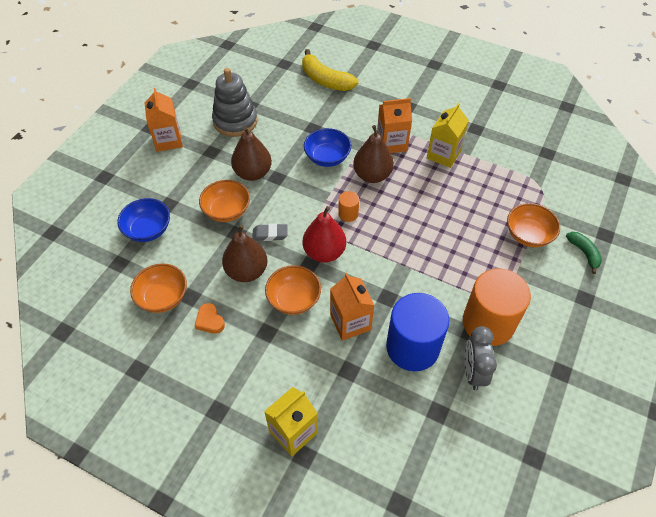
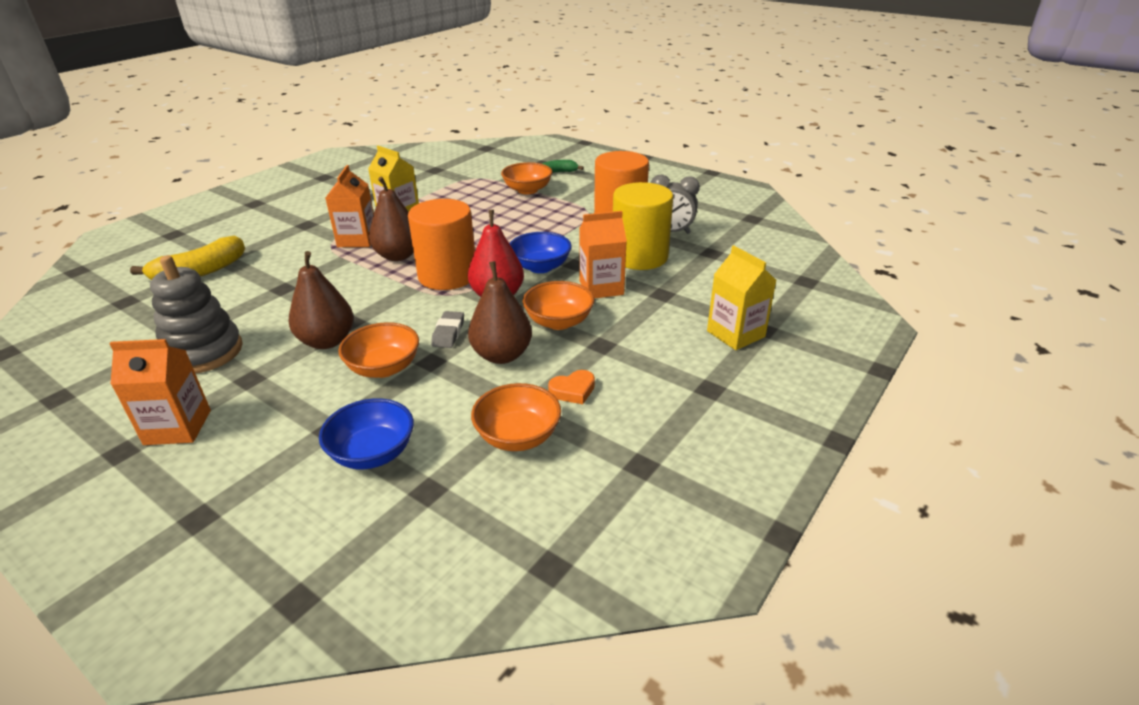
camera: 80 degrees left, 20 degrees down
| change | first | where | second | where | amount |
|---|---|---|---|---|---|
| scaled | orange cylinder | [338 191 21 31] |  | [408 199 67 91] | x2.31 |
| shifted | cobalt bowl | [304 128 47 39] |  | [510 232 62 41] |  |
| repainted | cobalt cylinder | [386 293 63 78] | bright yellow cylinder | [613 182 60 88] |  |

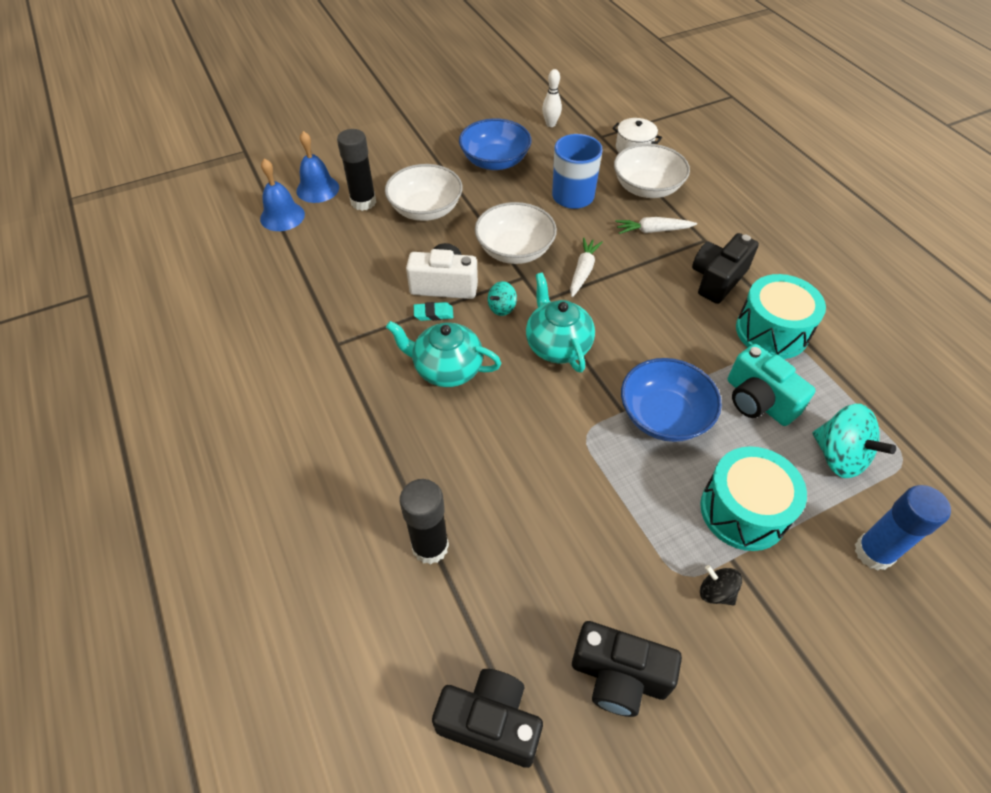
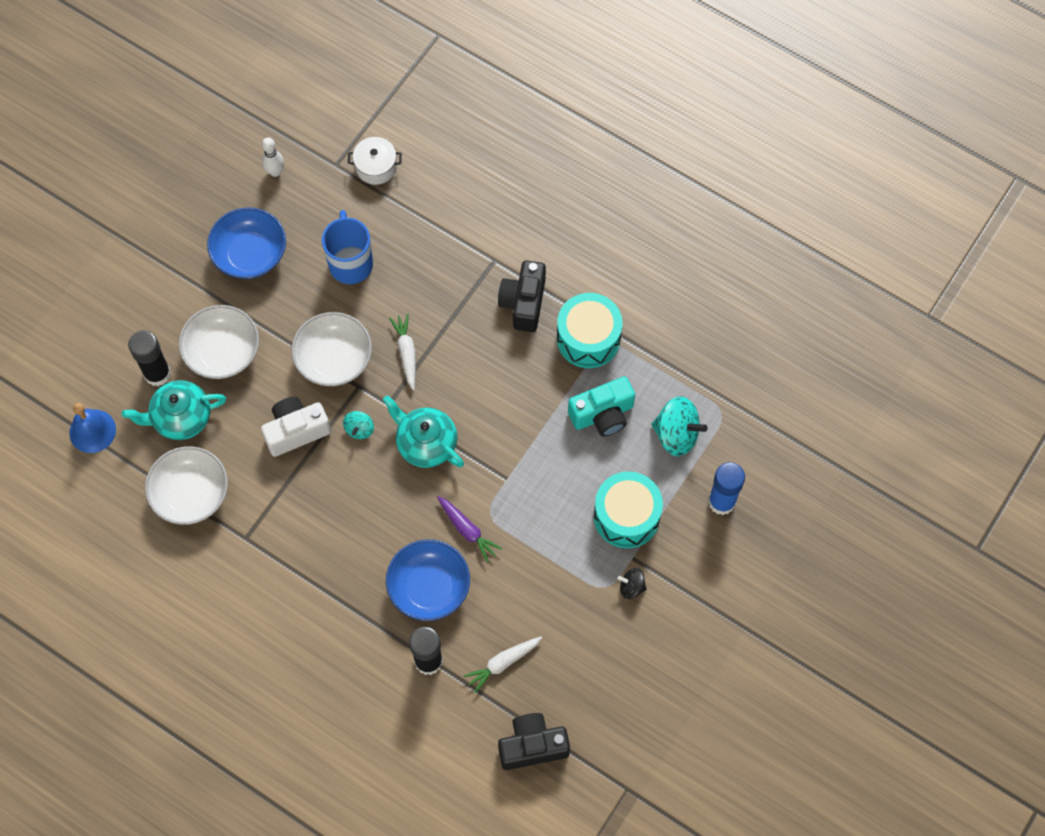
camera: 30 degrees left, 15 degrees up
| change | first | where | second | where | amount |
|---|---|---|---|---|---|
| shifted | teal tea pot | [386 321 115 66] |  | [122 380 104 60] |  |
| shifted | snow-white bowl | [614 144 76 54] |  | [145 446 83 79] |  |
| shifted | cobalt bowl | [621 358 101 84] |  | [386 539 84 82] |  |
| new |  |  | violet root vegetable | [437 496 65 66] |  |
| shifted | snow-white root vegetable | [615 217 82 17] |  | [463 636 79 57] |  |
| rotated | teal camera | [728 344 88 82] |  | [568 376 67 61] | 45 degrees counterclockwise |
| gone | cobalt school bell | [296 131 43 72] |  |  |  |
| gone | teal gum eraser | [414 302 40 19] |  |  |  |
| gone | ebony camera | [572 621 110 96] |  |  |  |

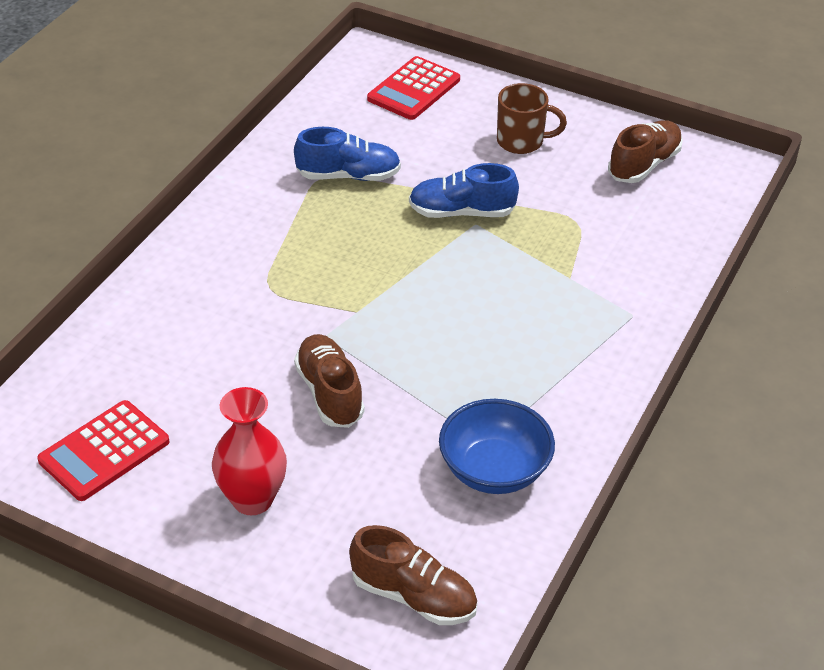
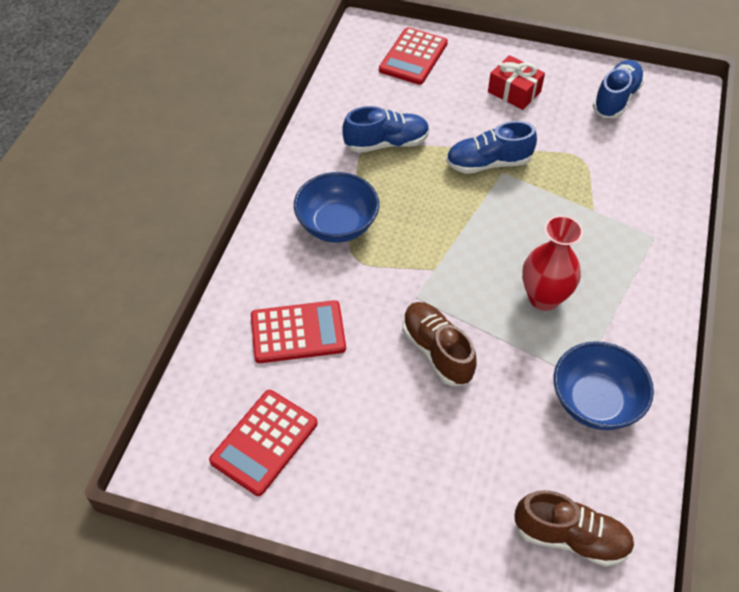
camera: 10 degrees left, 10 degrees up
| change | first | where | second | where | amount |
|---|---|---|---|---|---|
| new |  |  | crimson adding machine | [251 300 95 63] |  |
| new |  |  | cobalt bowl | [294 172 85 71] |  |
| swapped | dark brown tea mug | [497 83 70 71] | crimson present | [488 55 57 55] |  |
| shifted | crimson vase | [212 387 75 128] |  | [522 215 61 96] |  |
| repainted | dark brown sneaker | [608 120 75 63] | cobalt sneaker | [593 60 52 58] |  |

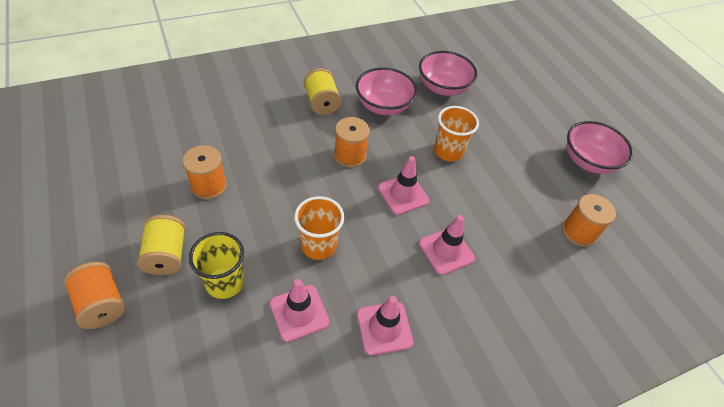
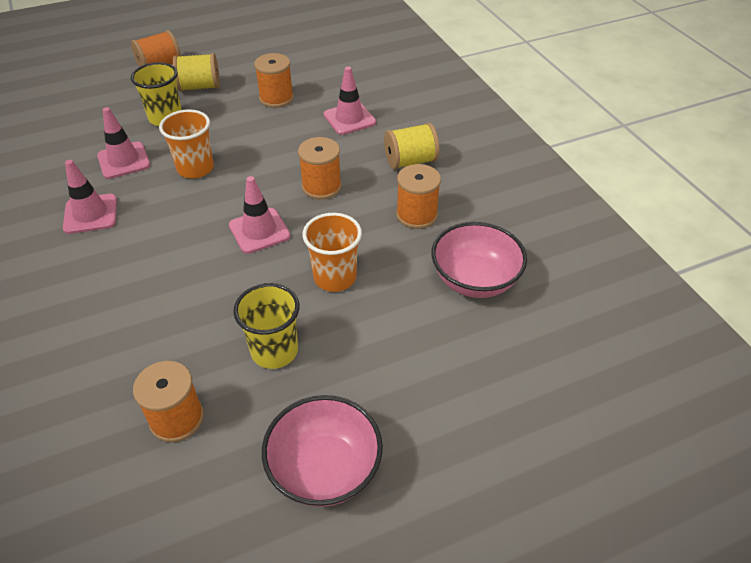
camera: 95 degrees right, 5 degrees down
| change | first | where | second | where | amount |
|---|---|---|---|---|---|
| new |  |  | bright yellow tumbler | [233 283 67 86] |  |
| shifted | pink road cone | [419 215 56 60] |  | [323 67 53 68] |  |
| swapped | pink bowl | [356 67 61 48] | orange reel of thread | [396 164 45 65] |  |

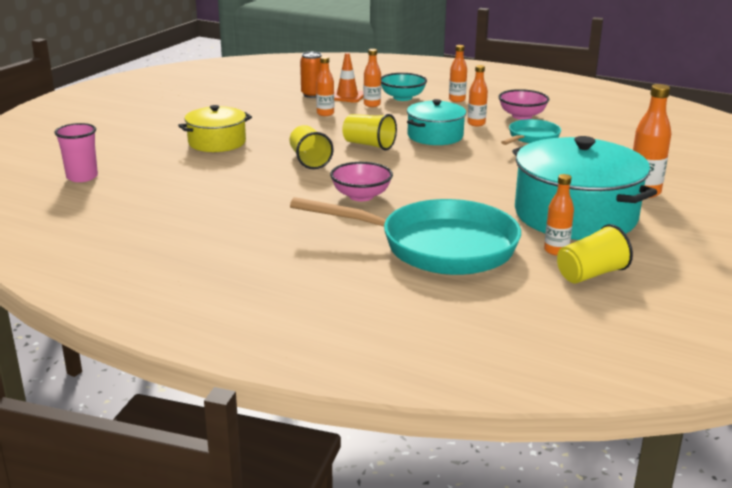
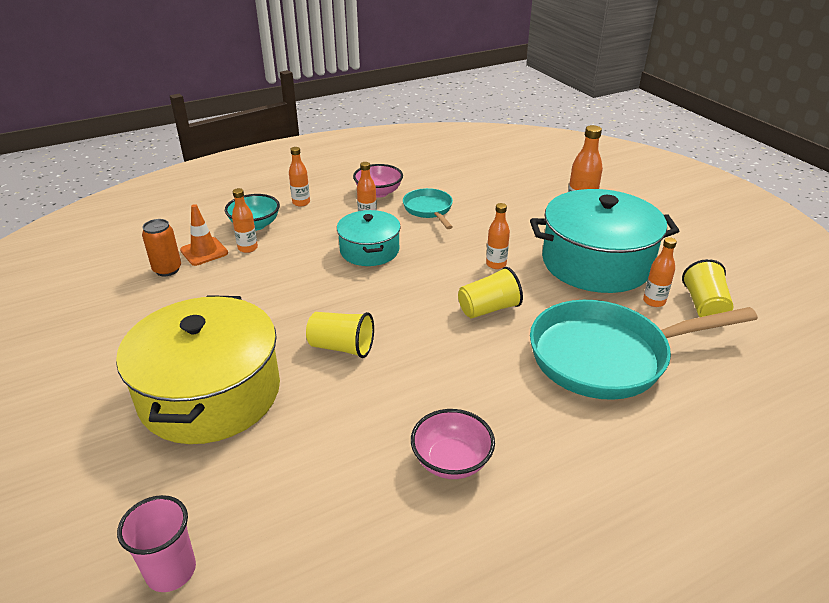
camera: 55 degrees left, 10 degrees up
| change | first | where | second | where | amount |
|---|---|---|---|---|---|
| scaled | bright yellow pot | [178 105 74 47] |  | [116 295 164 149] | x1.78 |
| shifted | pink bowl | [330 162 63 39] |  | [411 409 84 70] |  |
| shifted | bright yellow tumbler | [342 114 55 36] |  | [458 267 65 51] |  |
| shifted | orange flask | [316 56 18 60] |  | [486 203 24 66] |  |
| rotated | teal skillet | [290 197 231 78] |  | [530 300 228 100] | 150 degrees counterclockwise |

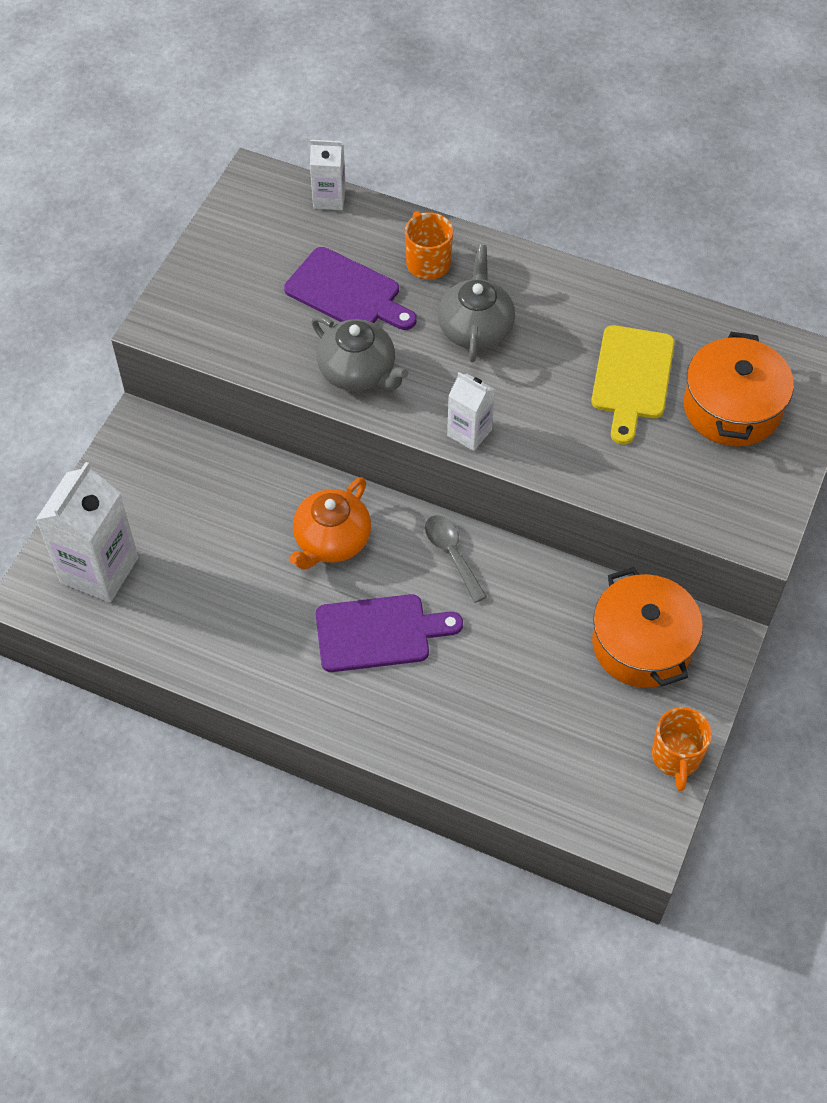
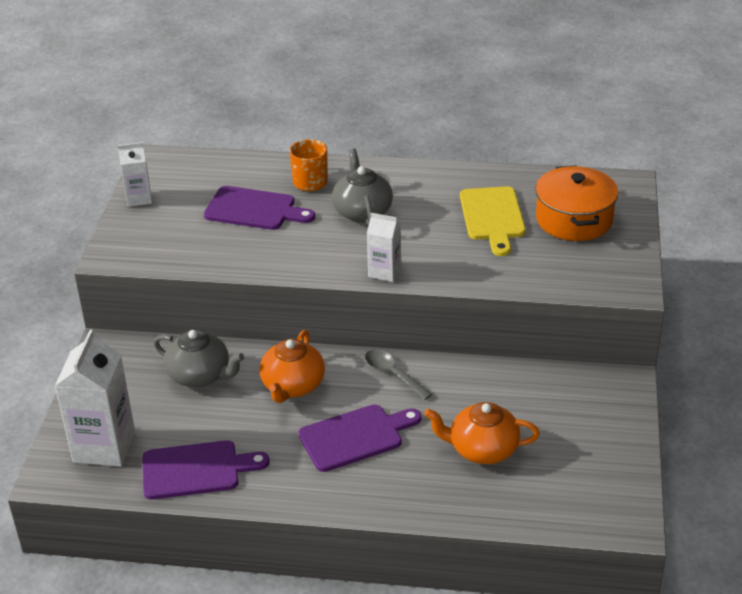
camera: 15 degrees left, 20 degrees down
| change | first | where | second | where | amount |
|---|---|---|---|---|---|
| shifted | snow-white juice carton | [310 140 36 70] |  | [118 142 34 65] |  |
| new |  |  | violet bread board | [142 440 128 59] |  |
| shifted | gray tea pot | [311 315 97 76] |  | [154 330 90 57] |  |
| new |  |  | orange tea pot | [424 402 116 62] |  |
| gone | orange pot | [592 567 111 121] |  |  |  |
| gone | orange tea mug | [652 707 60 84] |  |  |  |

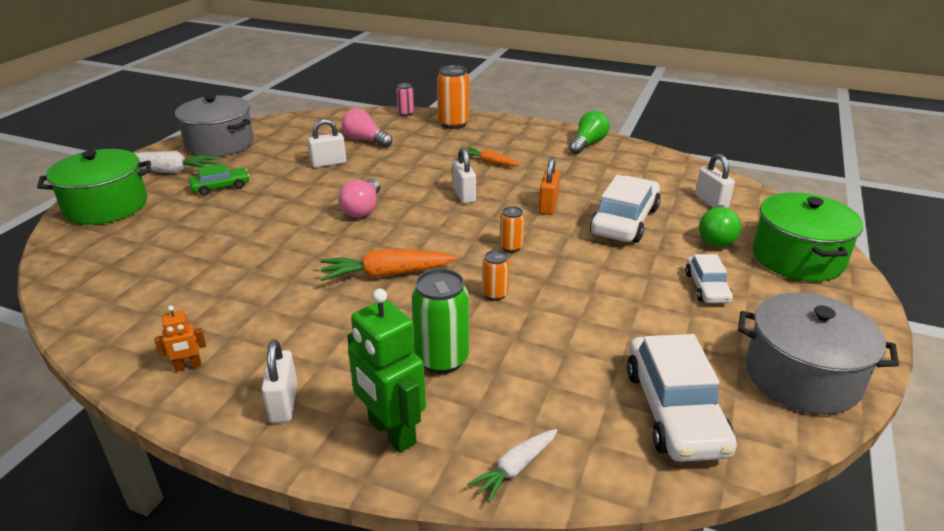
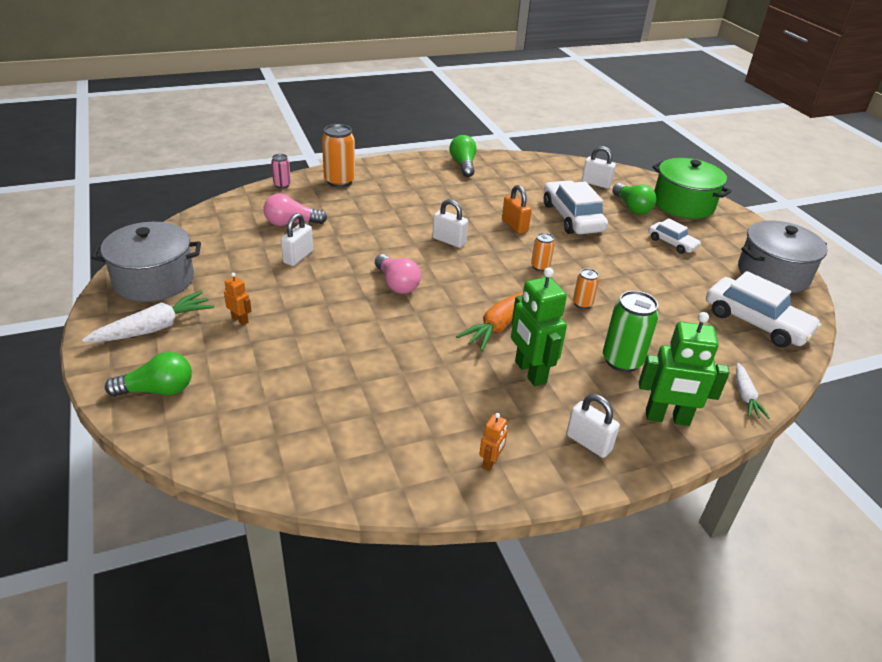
camera: 45 degrees left, 5 degrees up
| change | first | where | second | where | amount |
|---|---|---|---|---|---|
| swapped | green pot | [37 149 114 76] | green light bulb | [105 352 87 45] |  |
| swapped | green automobile | [189 163 61 33] | orange robot figure | [224 273 28 52] |  |
| new |  |  | green robot figure | [511 267 56 119] |  |
| gone | orange root vegetable | [467 148 53 18] |  |  |  |

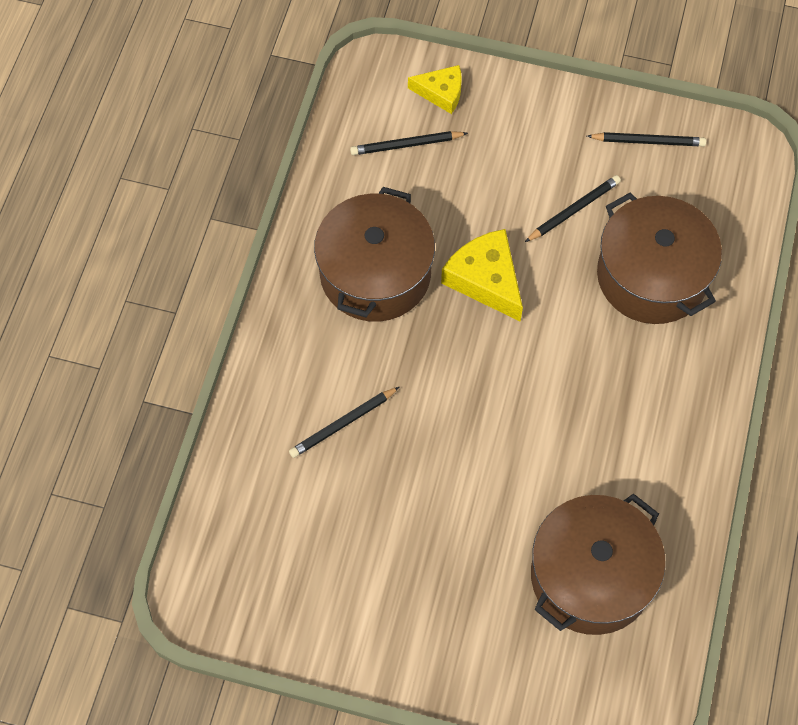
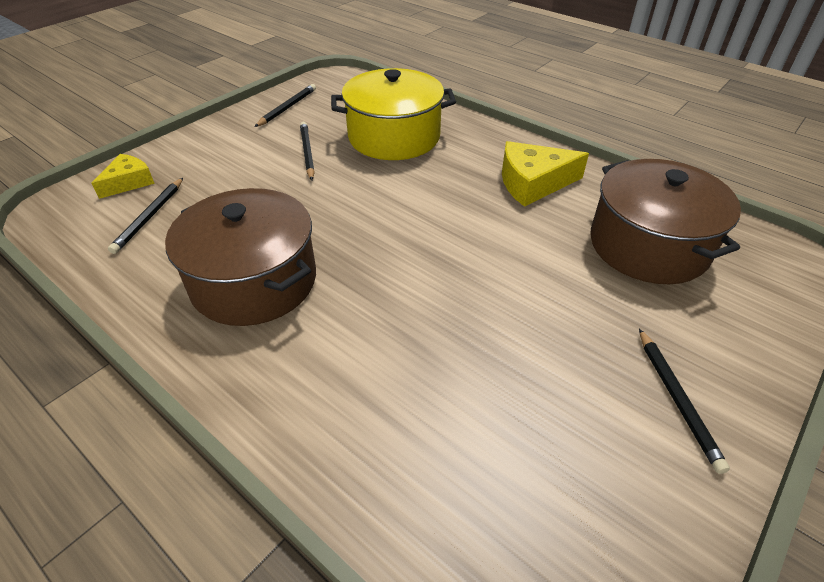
camera: 65 degrees left, 20 degrees down
| change | first | where | second | where | amount |
|---|---|---|---|---|---|
| repainted | dark brown pot | [597 193 125 131] | bright yellow pot | [331 68 125 92] |  |
| shifted | bright yellow piece of cheese | [441 229 82 93] |  | [502 141 87 66] |  |
| shifted | ebony lead pencil | [289 387 110 71] |  | [639 329 91 145] |  |

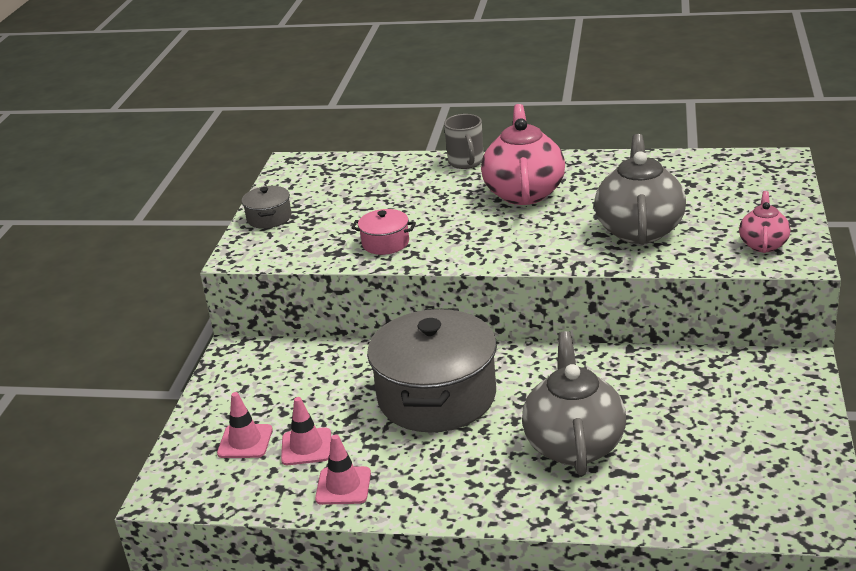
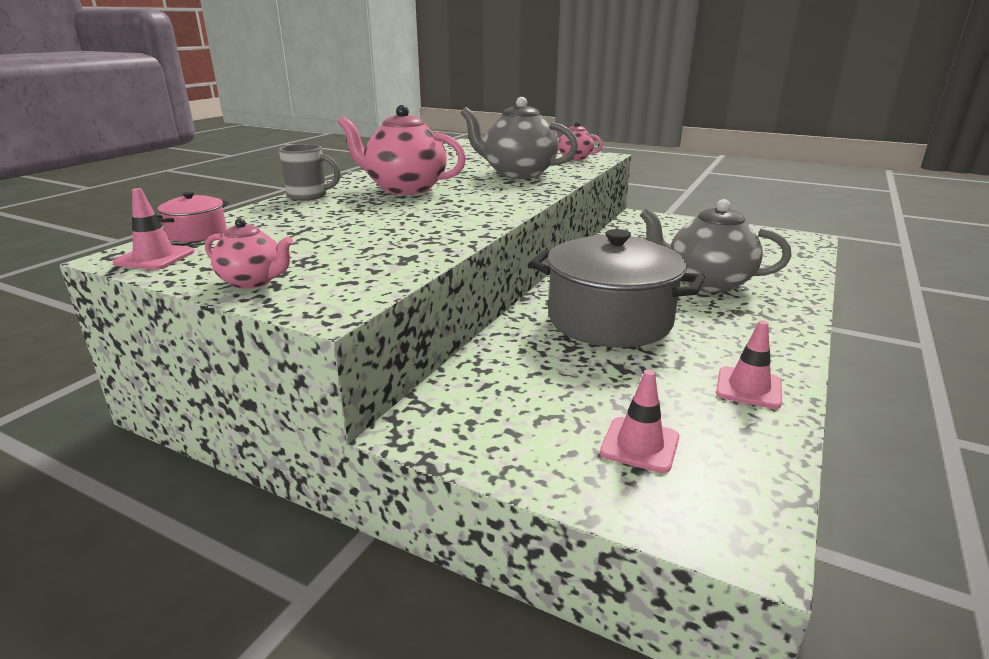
camera: 75 degrees left, 5 degrees down
| change | first | where | second | where | amount |
|---|---|---|---|---|---|
| shifted | pink road cone | [281 397 50 68] |  | [113 188 81 82] |  |
| shifted | pink pot | [351 209 65 46] |  | [157 192 72 50] |  |
| swapped | gray pot | [242 186 49 43] | pink tea pot | [205 218 88 71] |  |

